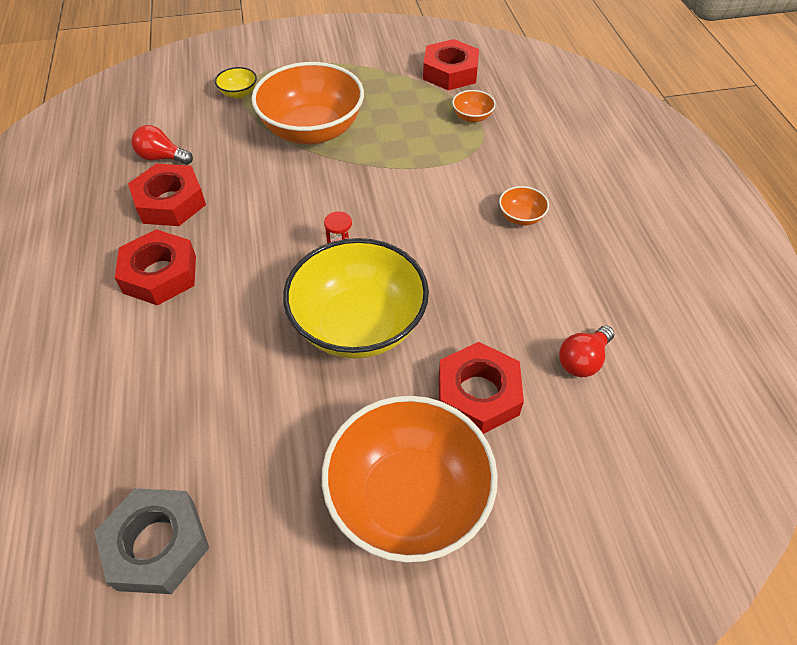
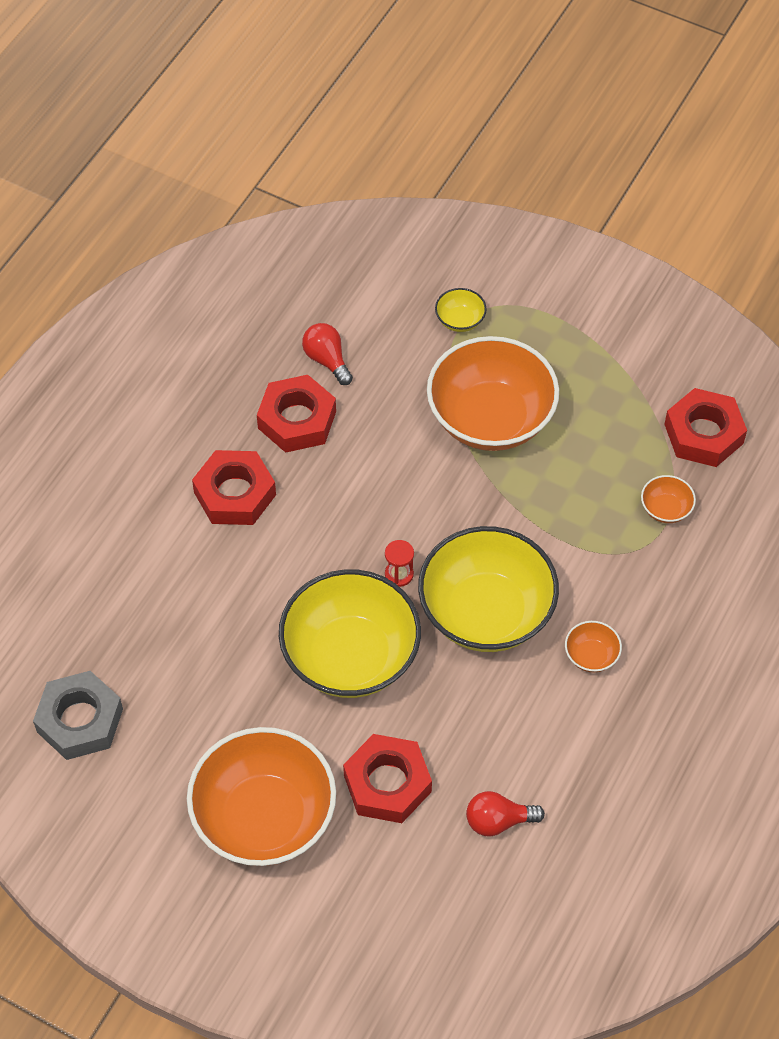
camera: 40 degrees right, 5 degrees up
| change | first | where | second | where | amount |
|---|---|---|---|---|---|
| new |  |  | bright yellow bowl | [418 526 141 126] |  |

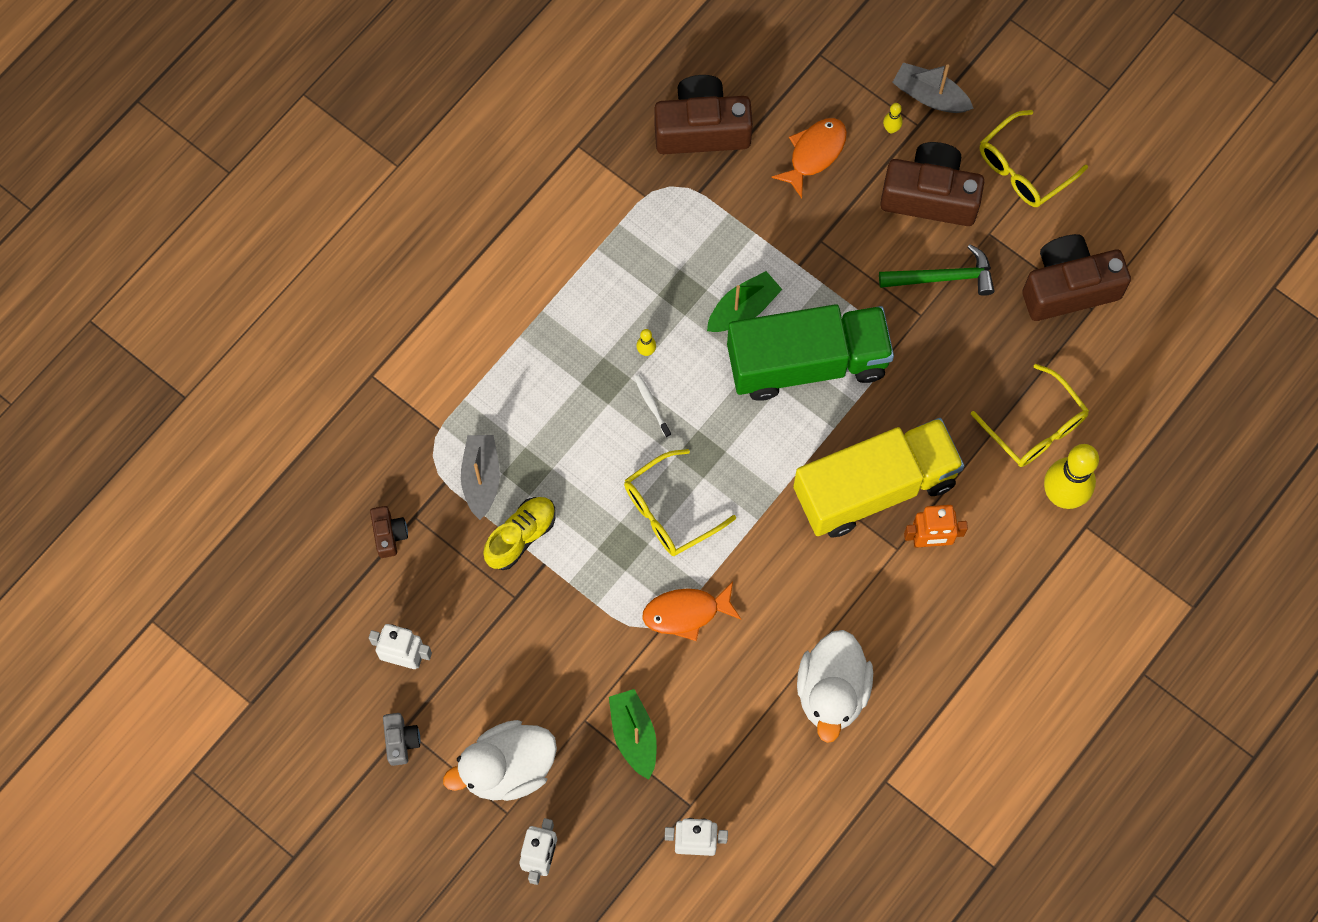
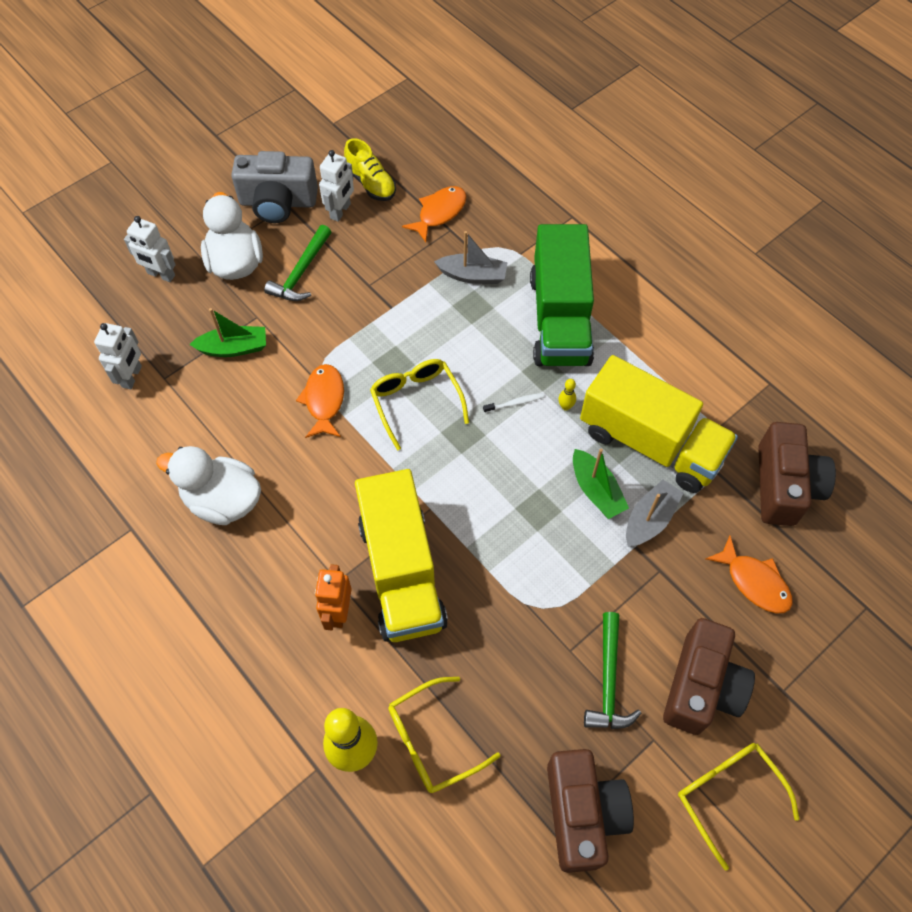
camera: 100 degrees right, 10 degrees down
| change | first | where | second | where | amount |
|---|---|---|---|---|---|
| scaled | gray camera | [383 713 37 53] |  | [231 151 87 72] | x2.13 |
| new |  |  | green hammer | [264 225 67 76] |  |
| shifted | bright yellow sneaker | [483 497 73 73] |  | [344 138 52 63] |  |
| swapped | dark brown camera | [370 506 38 52] | orange fish | [402 186 64 56] |  |
| shifted | green lorry | [727 304 167 97] |  | [530 224 64 142] |  |
| new |  |  | bright yellow lorry | [580 355 158 138] |  |
| shifted | gray boat | [893 62 81 51] |  | [626 480 57 67] |  |
| gone | bright yellow tenpin | [883 103 20 30] |  |  |  |

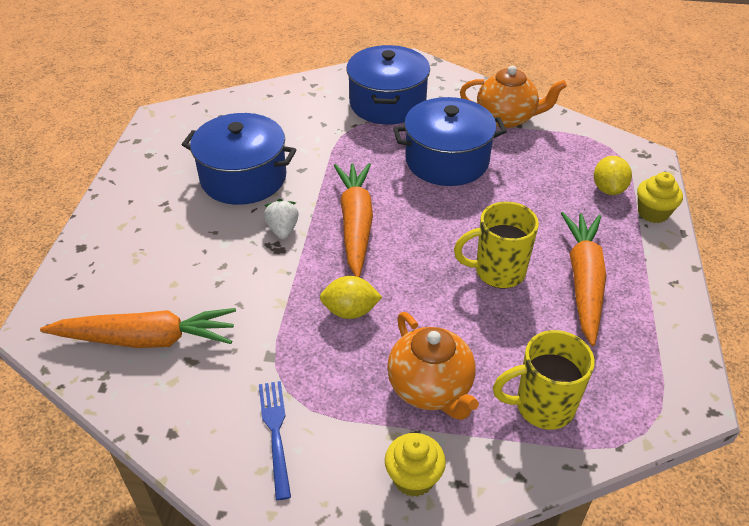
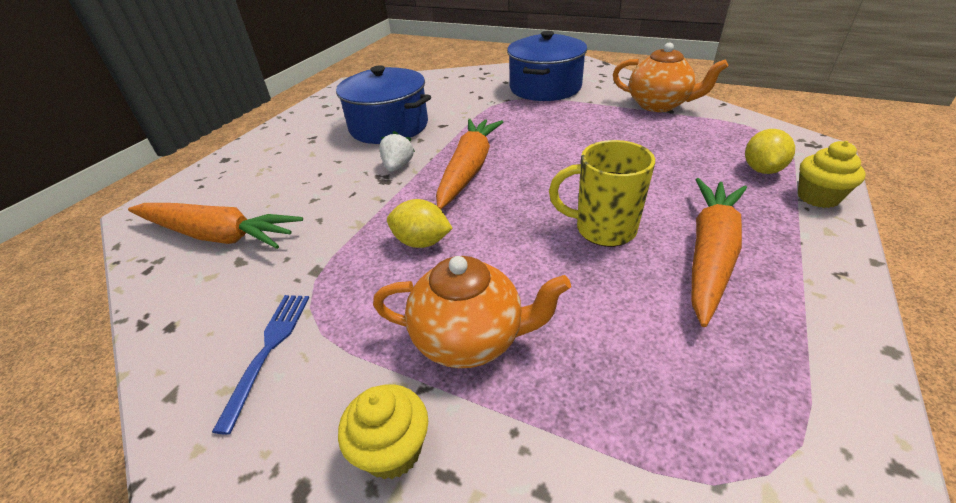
camera: 20 degrees right, 5 degrees down
| change | first | where | second | where | amount |
|---|---|---|---|---|---|
| rotated | orange tea pot | [387 312 92 108] |  | [373 256 198 112] | 75 degrees counterclockwise |
| gone | cobalt pot | [393 97 114 89] |  |  |  |
| gone | bright yellow tea mug | [493 330 102 100] |  |  |  |

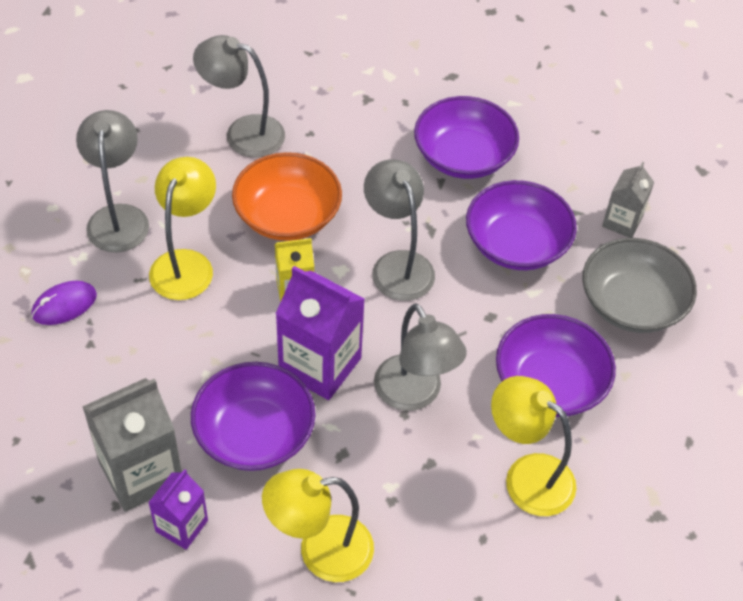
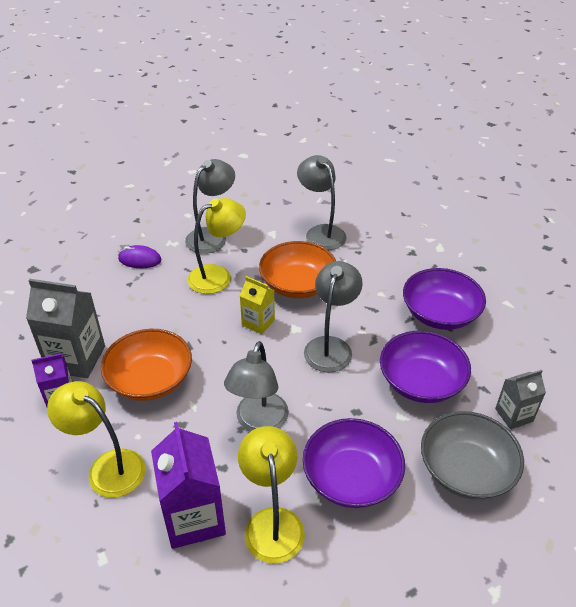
camera: 45 degrees right, 10 degrees down
| change | first | where | second | where | amount |
|---|---|---|---|---|---|
| repainted | violet bowl | [191 362 124 109] | orange bowl | [101 329 91 72] |  |
| shifted | violet juice carton | [276 266 89 134] |  | [151 422 75 127] |  |

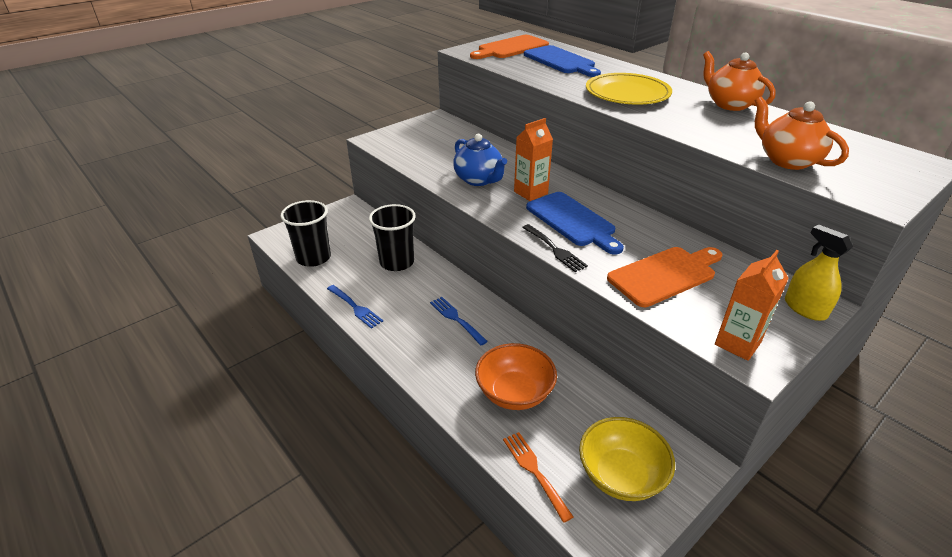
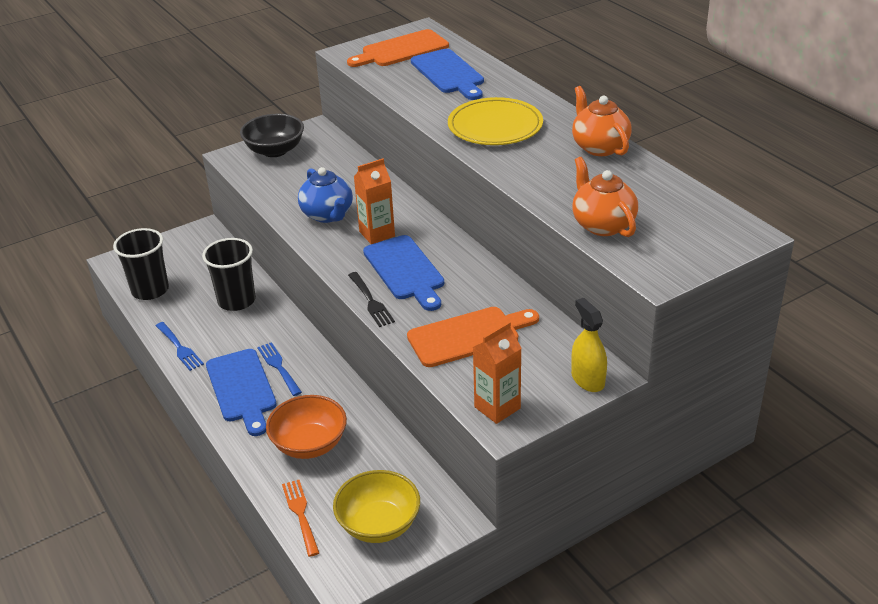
camera: 10 degrees right, 0 degrees up
| change | first | where | second | where | amount |
|---|---|---|---|---|---|
| new |  |  | cobalt bread board | [206 349 71 87] |  |
| new |  |  | ebony bowl | [240 114 64 43] |  |

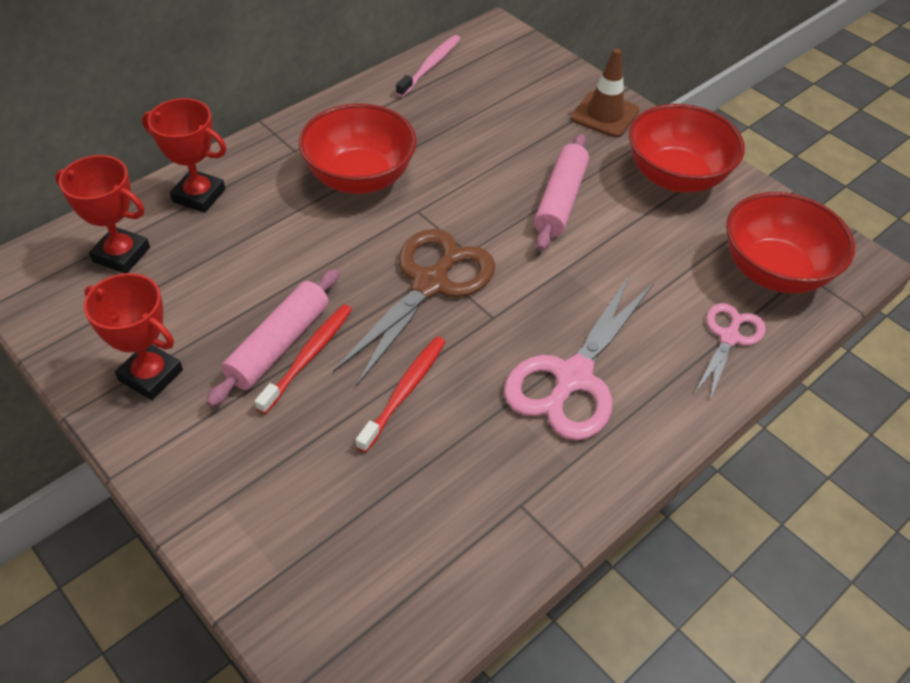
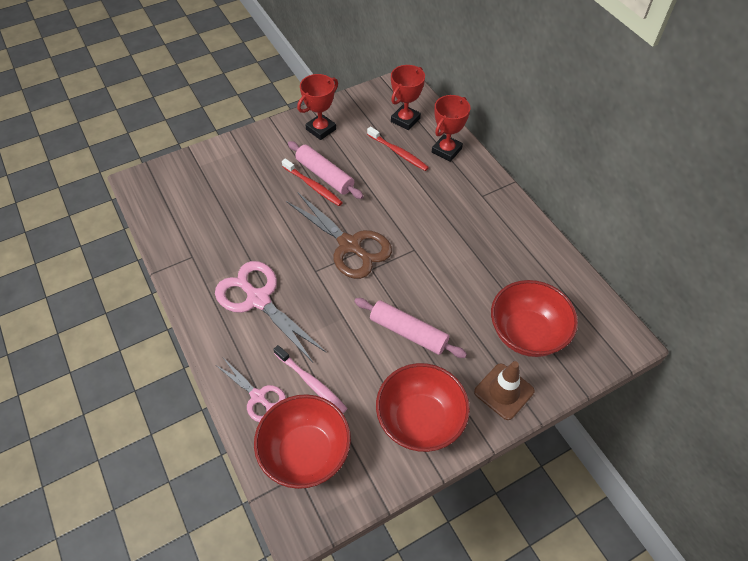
camera: 105 degrees right, 5 degrees up
| change | first | where | second | where | amount |
|---|---|---|---|---|---|
| shifted | pink tooth brush | [396 35 64 62] |  | [273 345 75 68] |  |
| shifted | crimson tooth brush | [356 337 89 116] |  | [367 126 62 45] |  |
| shifted | crimson bowl | [299 103 118 91] |  | [491 280 87 77] |  |

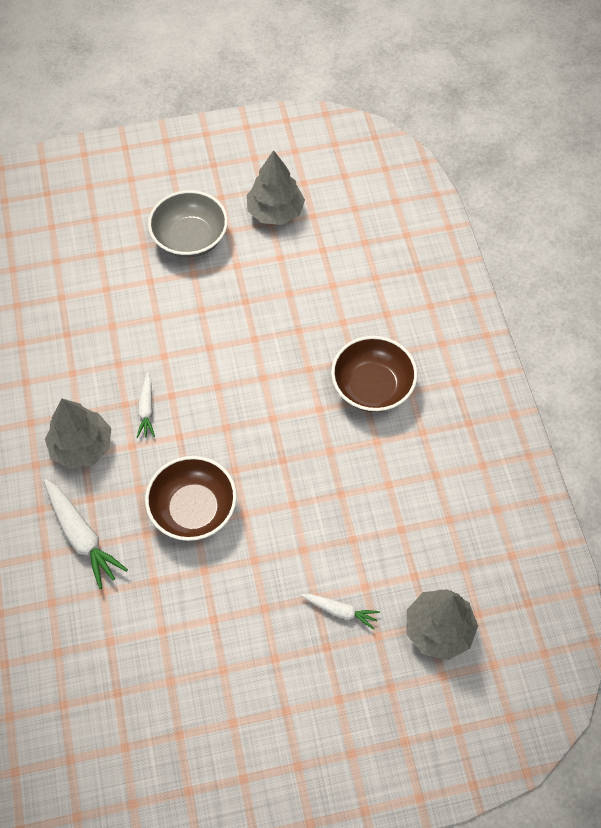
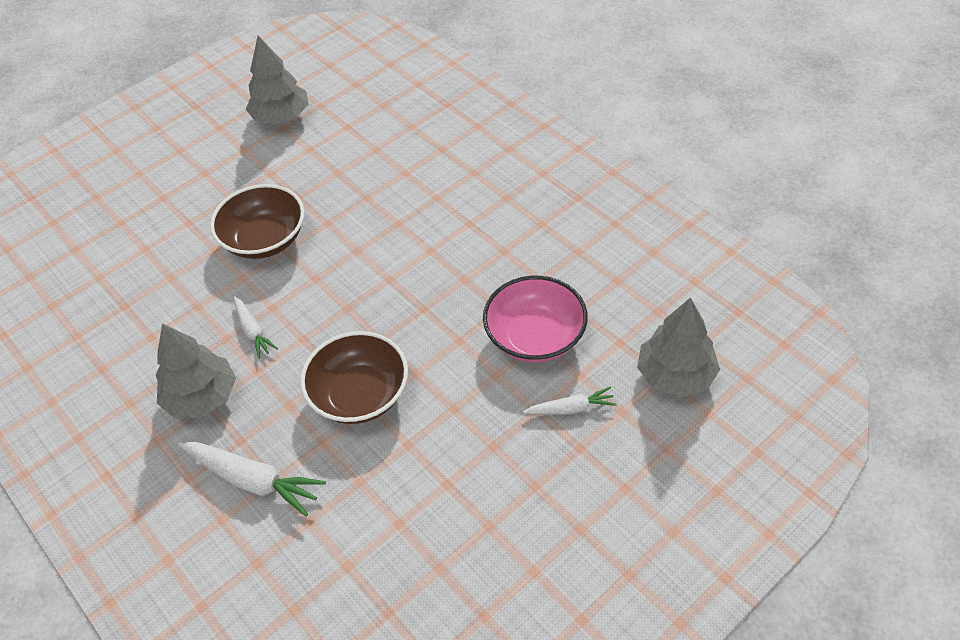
camera: 25 degrees left, 10 degrees down
| change | first | where | second | where | amount |
|---|---|---|---|---|---|
| shifted | dark brown bowl | [331 336 86 76] |  | [210 184 94 75] |  |
| new |  |  | pink bowl | [483 276 105 86] |  |
| gone | gray bowl | [148 190 80 68] |  |  |  |

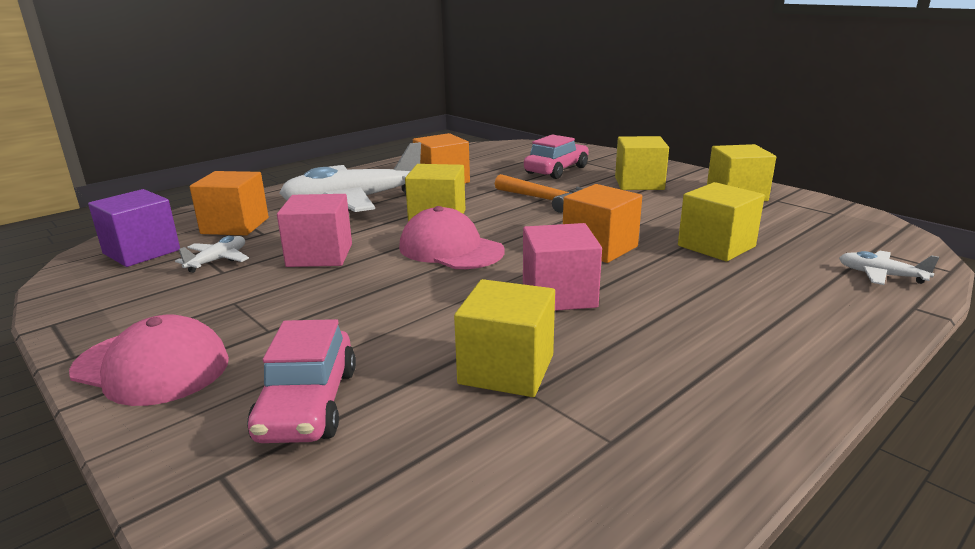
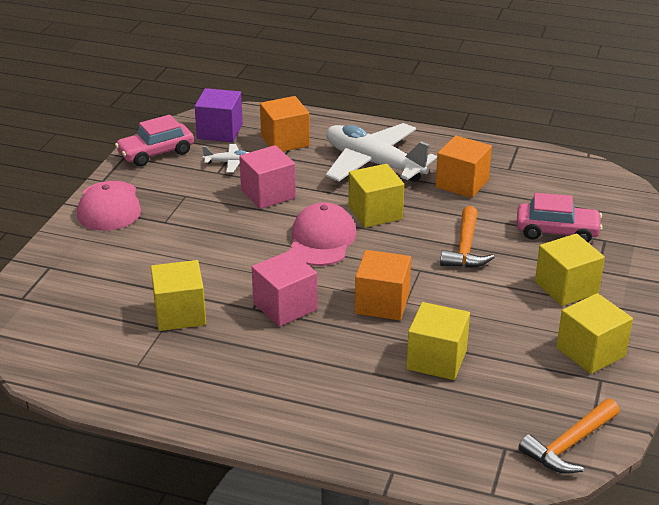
camera: 60 degrees right, 10 degrees up
| change | first | where | second | where | amount |
|---|---|---|---|---|---|
| shifted | pink automobile | [247 319 109 124] |  | [115 115 79 51] |  |
| new |  |  | orange hammer | [518 399 102 75] |  |
| gone | snow-white toy plane | [839 251 100 34] |  |  |  |

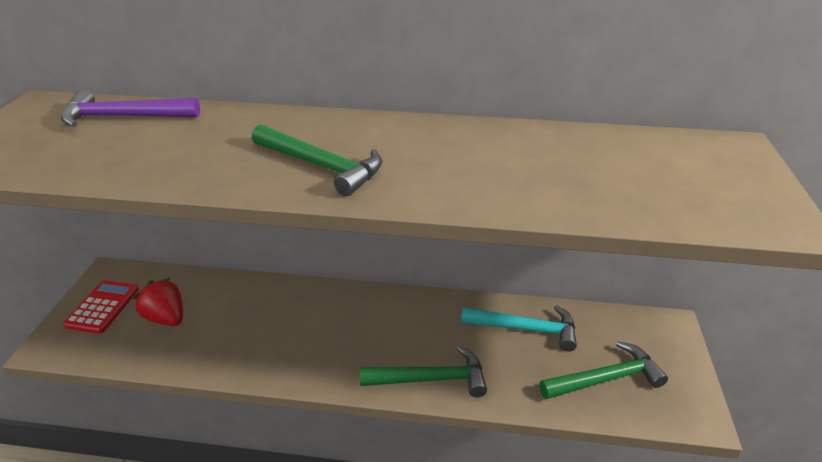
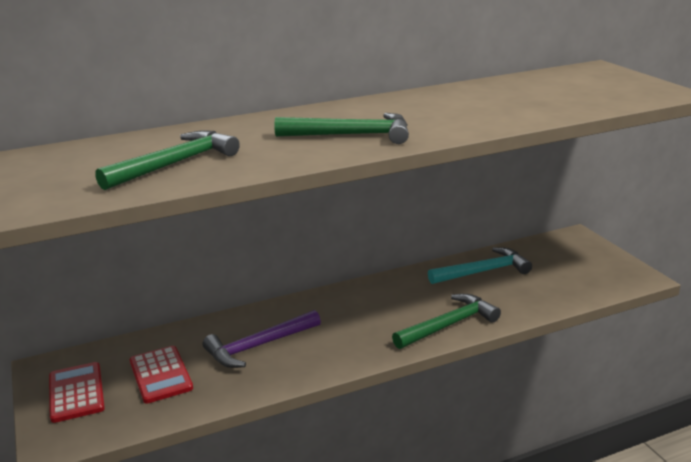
camera: 30 degrees left, 10 degrees down
| change | first | where | second | where | amount |
|---|---|---|---|---|---|
| shifted | green hammer | [539 341 129 58] |  | [95 130 145 60] |  |
| swapped | crimson toy strawberry | [133 278 50 48] | crimson adding machine | [130 346 63 58] |  |
| shifted | violet hammer | [61 90 139 37] |  | [203 310 118 58] |  |

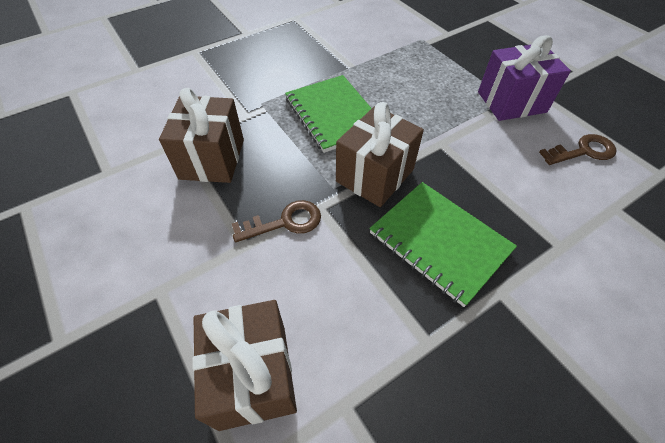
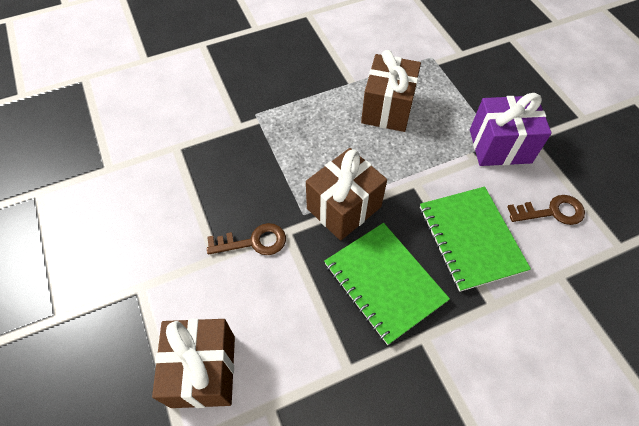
camera: 10 degrees right, 5 degrees up
| change | first | where | second | where | amount |
|---|---|---|---|---|---|
| shifted | dark brown present | [159 88 85 95] |  | [361 50 60 82] |  |
| shifted | green notepad | [285 75 87 78] |  | [420 187 111 105] |  |

